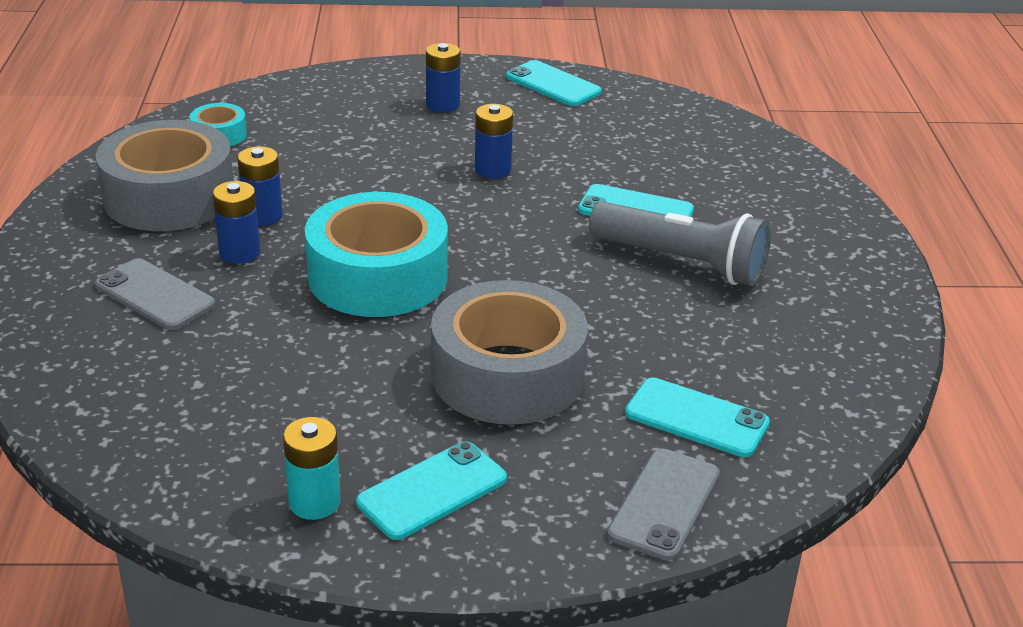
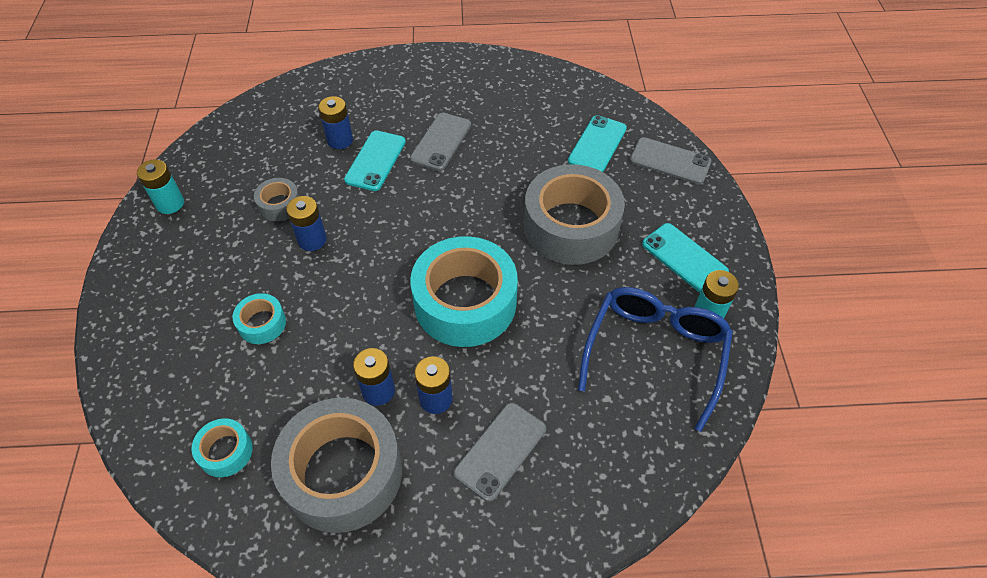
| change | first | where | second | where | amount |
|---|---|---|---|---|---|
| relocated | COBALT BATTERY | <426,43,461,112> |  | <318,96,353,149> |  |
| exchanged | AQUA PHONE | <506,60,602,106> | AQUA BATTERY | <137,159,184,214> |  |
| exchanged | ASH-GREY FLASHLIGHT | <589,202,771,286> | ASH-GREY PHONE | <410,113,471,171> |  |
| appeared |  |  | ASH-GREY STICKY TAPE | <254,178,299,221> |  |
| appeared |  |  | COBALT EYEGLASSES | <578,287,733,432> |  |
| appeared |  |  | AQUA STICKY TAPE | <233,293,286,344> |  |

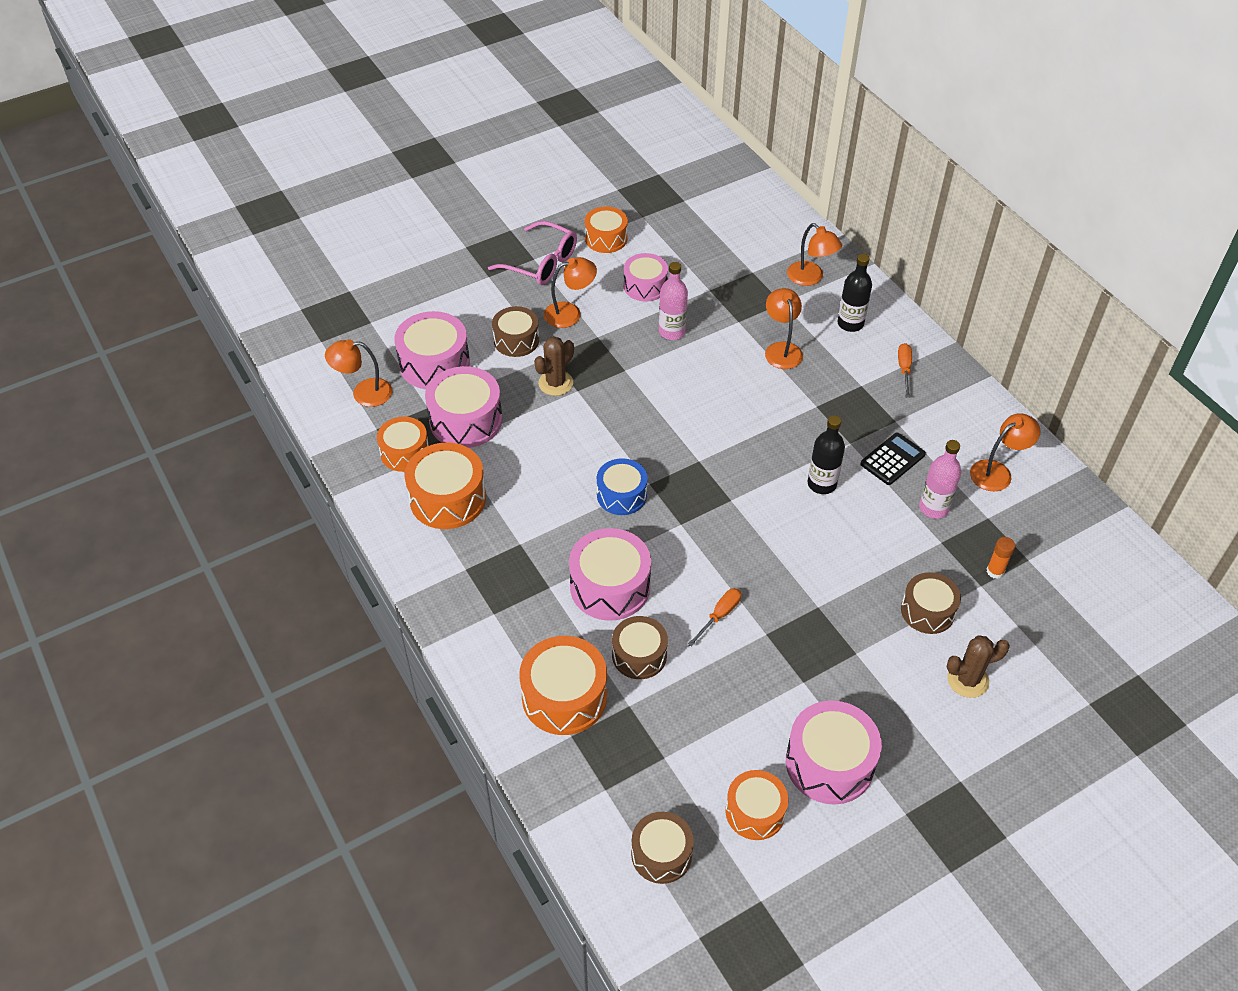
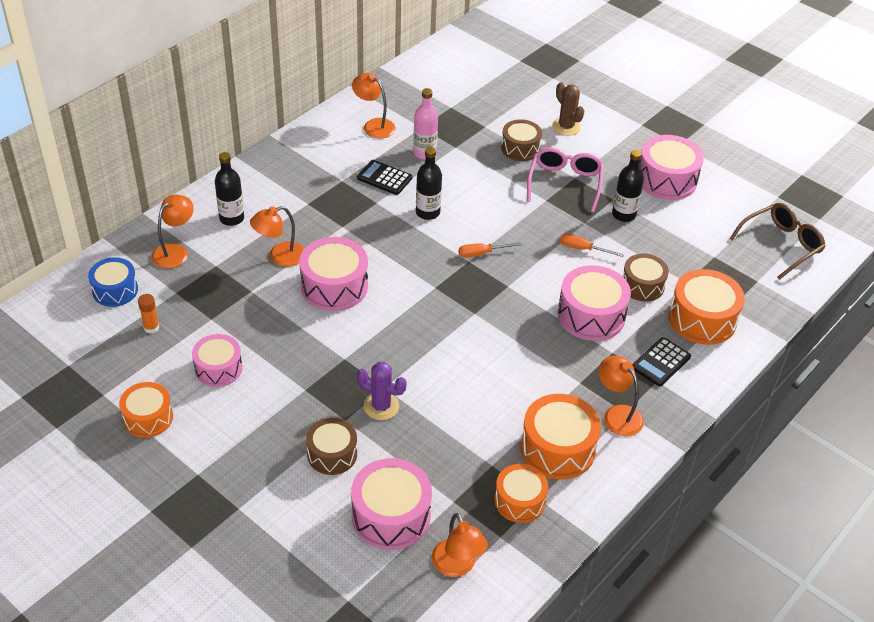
| change | first | where | second | where | amount |
|---|---|---|---|---|---|
| relocated | ROSE-PINK EYEGLASSES | <488,221,577,285> |  | <527,147,604,212> |  |
| relocated | ORANGE-COLOURED DESK LAMP | <544,257,597,328> |  | <599,356,644,436> |  |
| missing | ROSE-PINK BOTTLE | <659,262,688,340> |  |  |  |
| colour | DARK BROWN SAGUARO CACTUS | <534,336,574,396> | ROYAL PURPLE SAGUARO CACTUS | <357,362,407,420> |  |
| relocated | ORANGE-COLOURED FLAT SCREWDRIVER | <898,343,912,398> |  | <459,242,522,258> |  |
| relocated | ROSE-PINK DRUM | <425,366,503,448> |  | <299,237,368,311> |  |
| relocated | COBALT DRUM | <597,458,648,515> |  | <88,257,138,307> |  |
| relocated | ORANGE-COLOURED GLUE STICK | <987,537,1015,579> |  | <138,294,159,333> |  |
| missing | ORANGE-COLOURED DRUM | <725,770,788,840> |  |  |  |
| exchanged | DARK BROWN DRUM | <631,812,694,884> | DARK BROWN EYEGLASSES | <729,203,826,280> |  |
| appeared |  |  | EBONY BOTTLE | <612,150,644,222> |  |
| appeared |  |  | EBONY CALCULATOR | <632,337,691,386> |  |

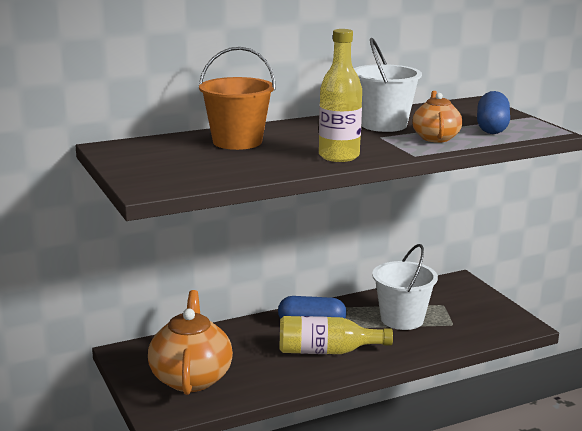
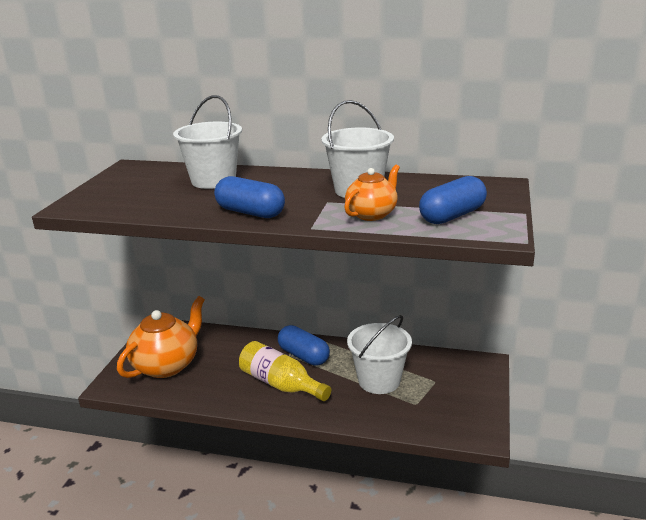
| change | first | where | second | where | amount |
|---|---|---|---|---|---|
| exchanged | GOLDEN BOTTLE | <319,29,362,162> | COBALT CAPSULE | <214,176,285,218> |  |
| colour | ORANGE-COLOURED BUCKET | <199,47,276,150> | SNOW-WHITE BUCKET | <173,95,242,189> |  |

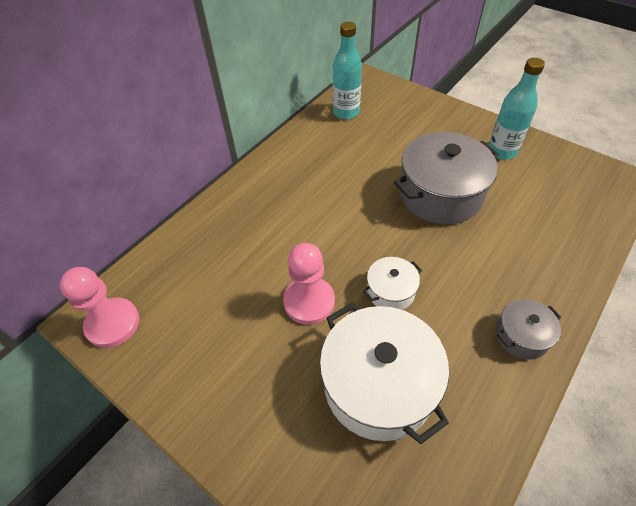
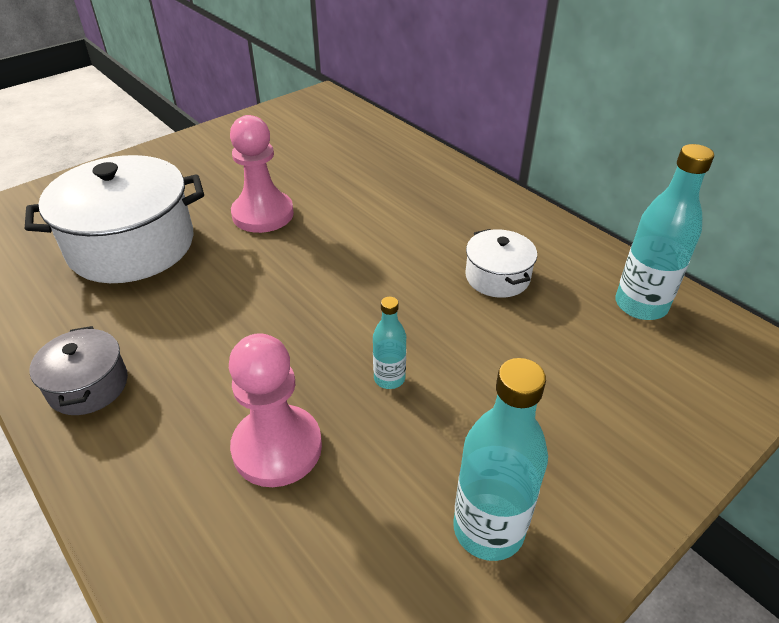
| change | first | where | second | where | amount |
|---|---|---|---|---|---|
| exchanged | ASH-GREY STOCKPOT | <394,132,499,225> | AQUA BOTTLE | <373,297,406,389> |  |
| relocated | SNOW-WHITE STOCKPOT | <363,257,422,310> |  | <465,229,537,298> |  |
| relocated | ROSE-PINK GAME PAWN | <60,267,139,348> |  | <229,333,322,487> |  |

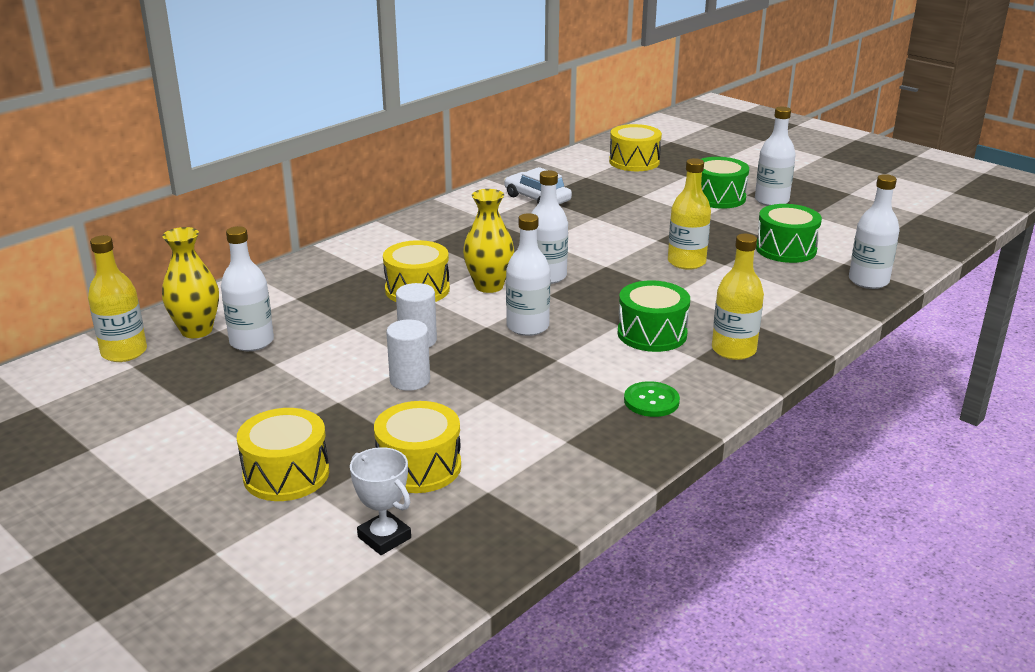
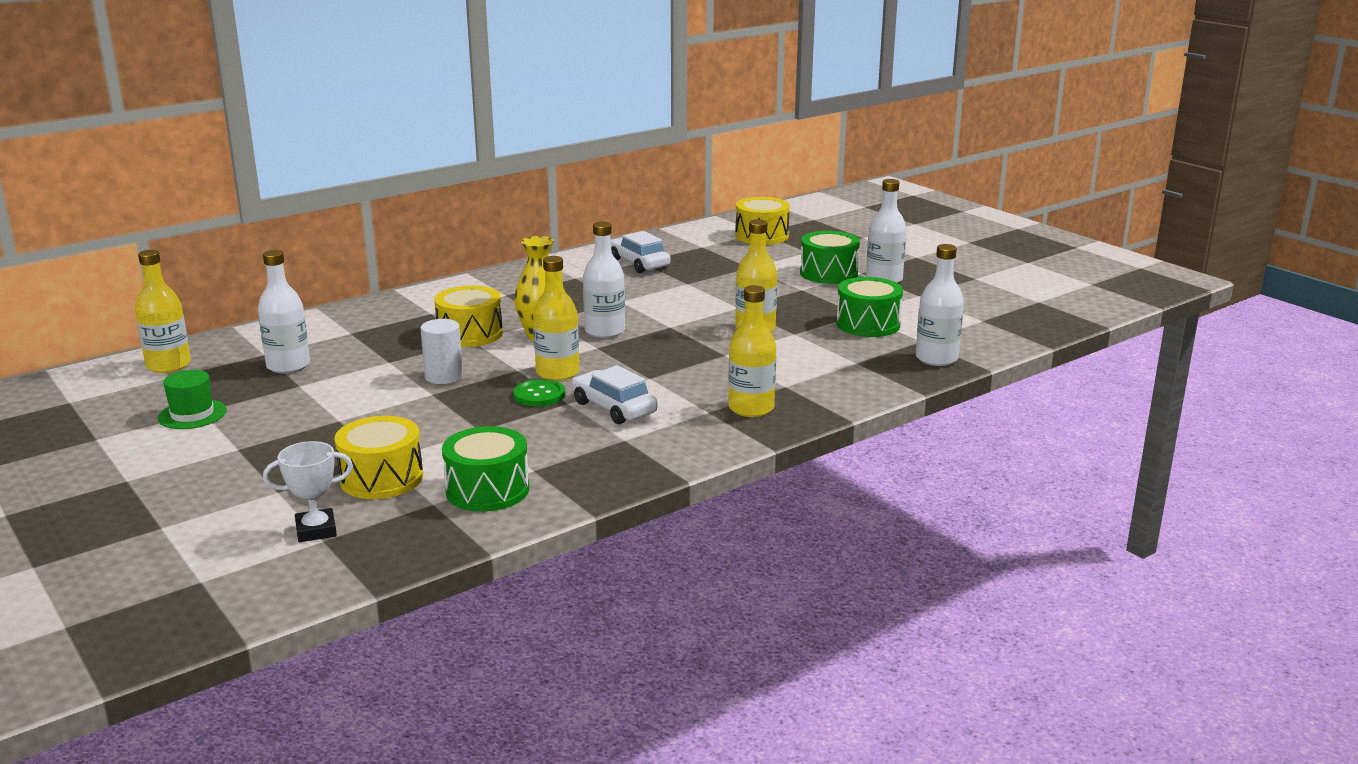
| change | first | where | second | where | amount |
|---|---|---|---|---|---|
| colour | SNOW-WHITE BOTTLE | <506,213,550,336> | GOLDEN BOTTLE | <533,256,579,381> |  |
| missing | GOLDEN VASE | <162,227,219,338> |  |  |  |
| relocated | GREEN DRUM | <618,280,690,352> |  | <442,426,529,512> |  |
| missing | SNOW-WHITE CYLINDER SHAPE | <386,319,430,391> |  |  |  |
| relocated | GREEN SEWING BUTTON | <624,381,680,417> |  | <513,379,565,406> |  |
| missing | GOLDEN DRUM | <237,408,329,501> |  |  |  |
| spun | SNOW-WHITE AWARD CUP | <350,447,411,555> |  | <263,441,353,542> | 75 degrees counterclockwise |
| appeared |  |  | SNOW-WHITE CAR | <572,365,658,424> |  |
| appeared |  |  | GREEN HAT | <158,370,227,429> |  |

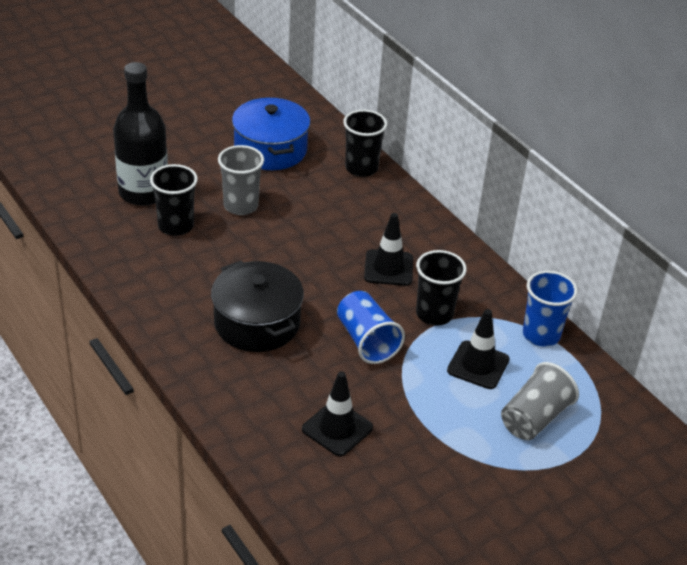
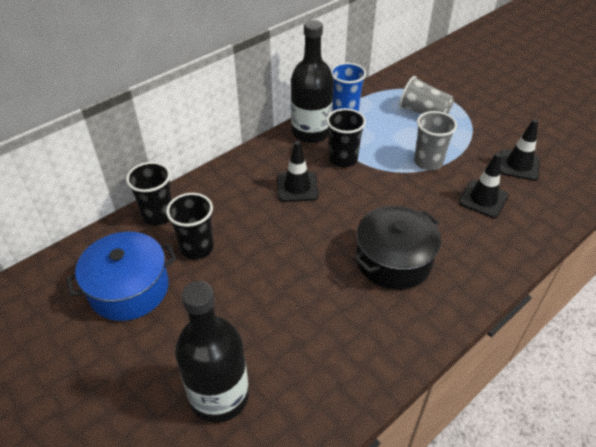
| change | first | where | second | where | amount |
|---|---|---|---|---|---|
| relocated | ASH-GREY BEAKER | <218,145,264,215> |  | <414,111,457,170> |  |
| relocated | EBONY BEAKER | <150,164,198,236> |  | <166,193,214,260> |  |
| missing | COBALT BEAKER | <337,291,405,364> |  |  |  |
| relocated | EBONY SAFETY CONE | <447,309,510,389> |  | <500,119,540,181> |  |
| appeared |  |  | EBONY BOTTLE | <291,20,334,143> |  |

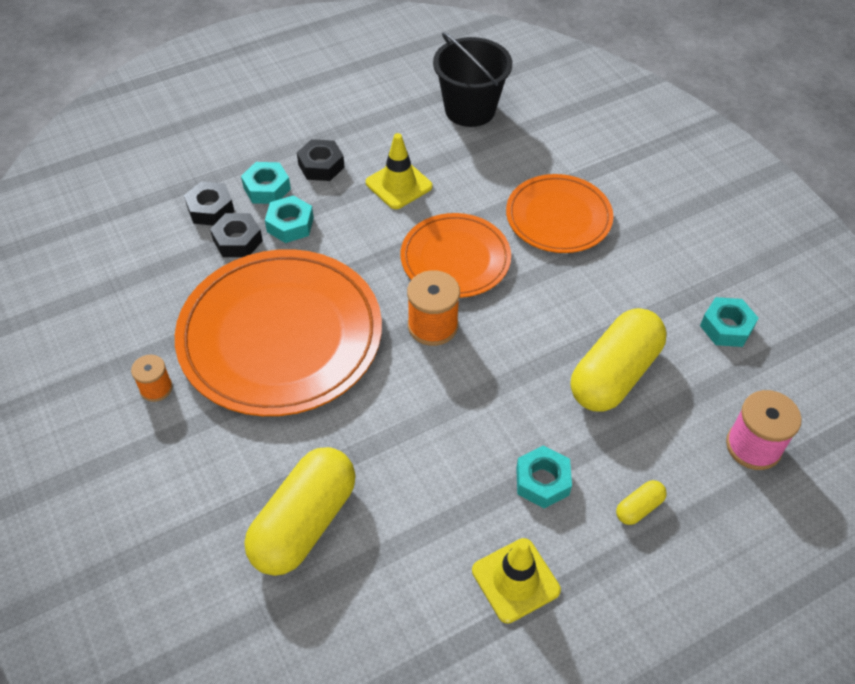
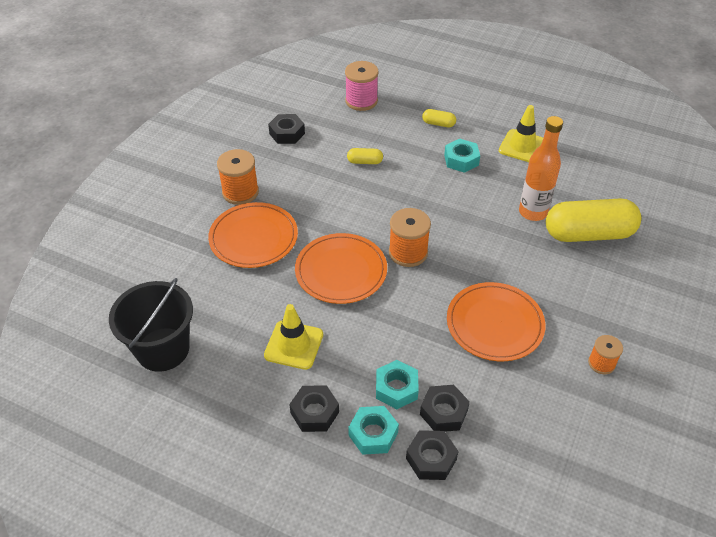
| change | first | where | second | where | amount |
|---|---|---|---|---|---|
| size | ORANGE-COLOURED FLAT DISH | <175,249,382,416> |  | <447,282,546,361> | x0.58 |
| colour | AQUA HEX NUT | <700,297,759,347> | EBONY HEX NUT | <268,114,305,144> |  |
| size | GOLDEN CAPSULE | <571,308,666,412> |  | <347,148,383,164> | x0.42 |
| appeared |  |  | ORANGE-COLOURED BOTTLE | <519,116,563,221> |  |
| appeared |  |  | ORANGE-COLOURED REEL OF THREAD | <217,149,259,205> |  |

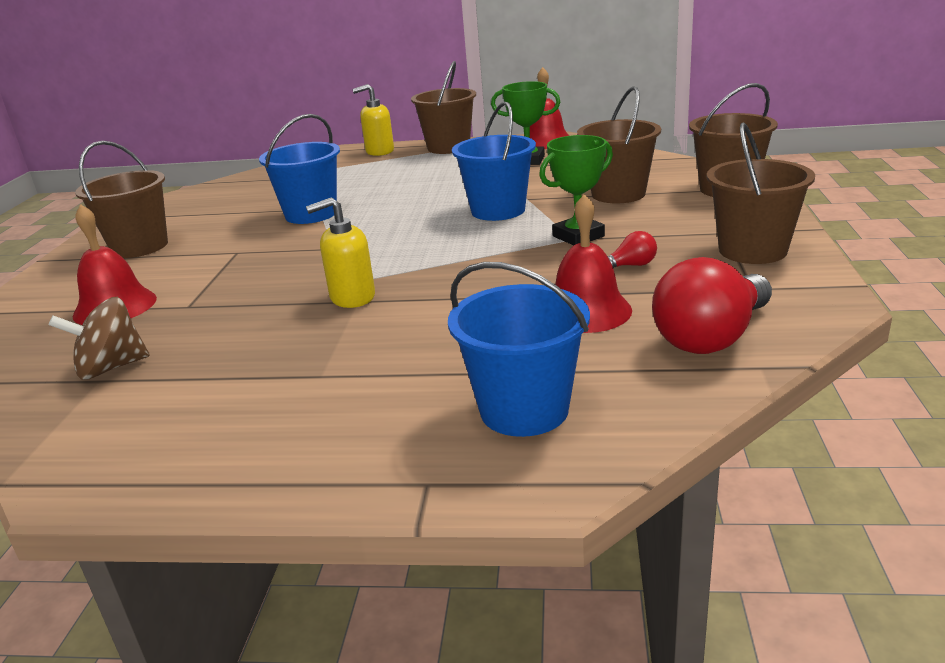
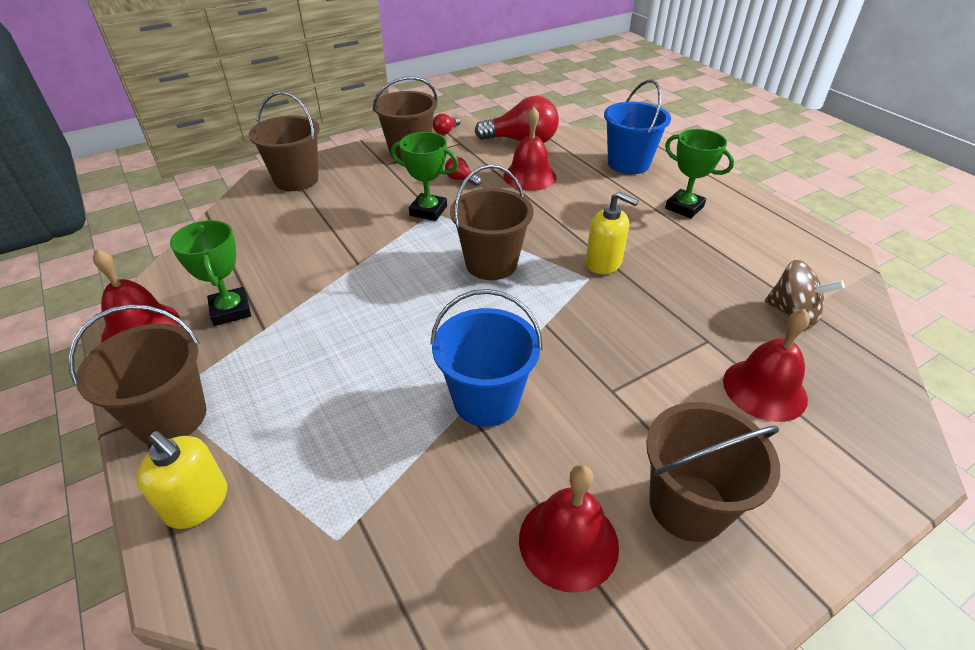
| change | first | where | second | where | amount |
|---|---|---|---|---|---|
| relocated | DARK BROWN BUCKET | <577,86,661,203> |  | <450,164,534,280> |  |
| missing | COBALT BUCKET | <452,102,536,221> |  |  |  |
| appeared |  |  | CRIMSON LIGHTBULB | <433,113,460,135> |  |
| appeared |  |  | GREEN AWARD CUP | <665,129,734,218> |  |
| appeared |  |  | CRIMSON HAND BELL | <519,465,619,593> |  |

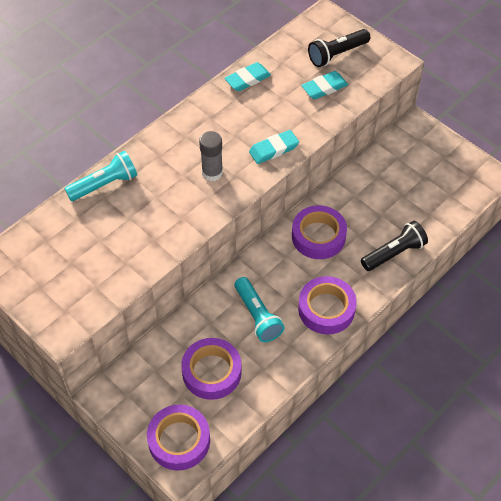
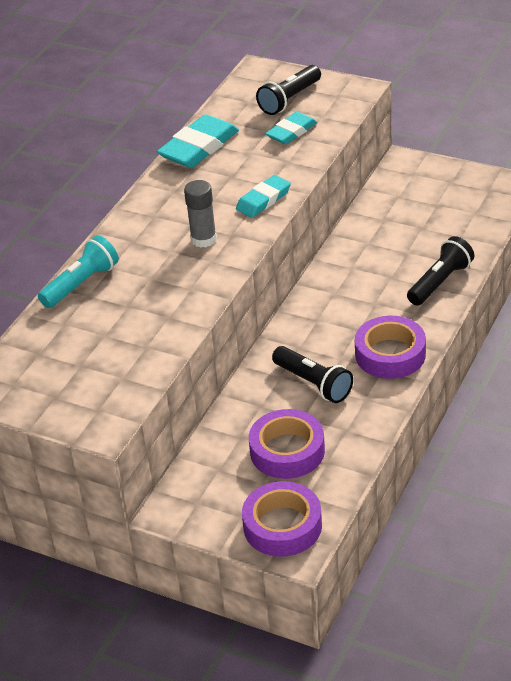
| change | first | where | second | where | amount |
|---|---|---|---|---|---|
| size | AQUA ERASER | <224,62,271,91> |  | <157,114,239,168> | x1.60 |
| missing | ROYAL PURPLE STICKY TAPE | <292,205,347,259> |  |  |  |
| colour | AQUA FLASHLIGHT | <234,277,285,342> | EBONY FLASHLIGHT | <272,346,353,403> |  |

